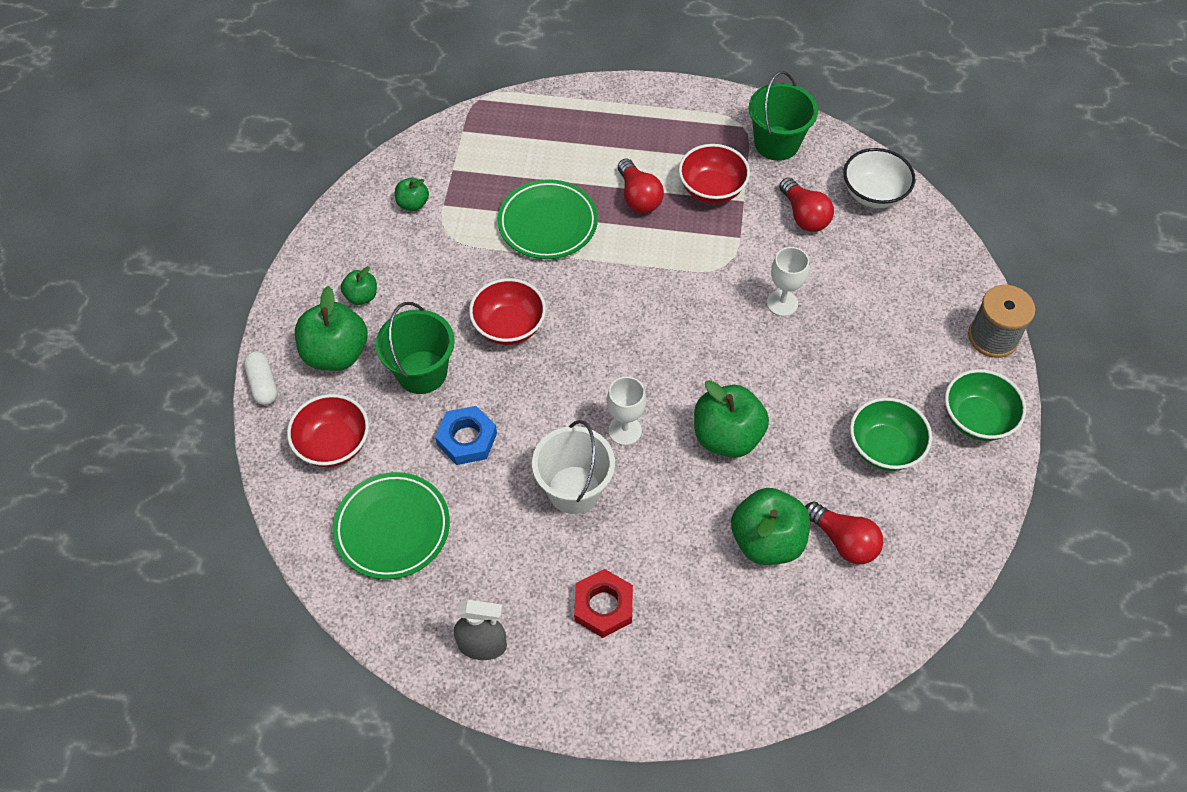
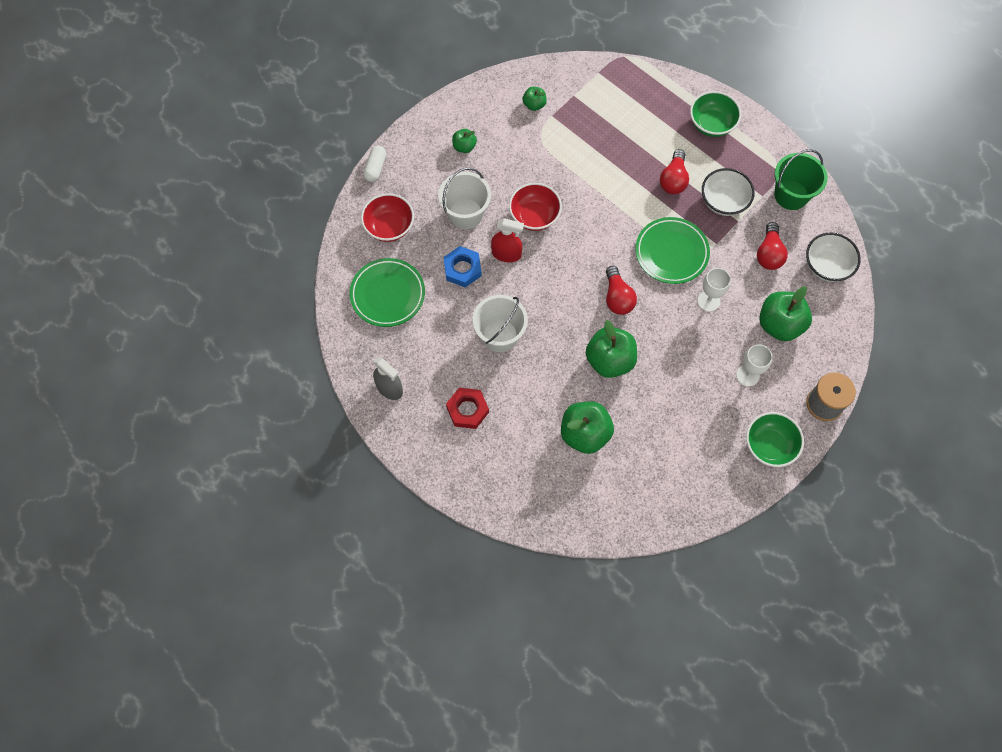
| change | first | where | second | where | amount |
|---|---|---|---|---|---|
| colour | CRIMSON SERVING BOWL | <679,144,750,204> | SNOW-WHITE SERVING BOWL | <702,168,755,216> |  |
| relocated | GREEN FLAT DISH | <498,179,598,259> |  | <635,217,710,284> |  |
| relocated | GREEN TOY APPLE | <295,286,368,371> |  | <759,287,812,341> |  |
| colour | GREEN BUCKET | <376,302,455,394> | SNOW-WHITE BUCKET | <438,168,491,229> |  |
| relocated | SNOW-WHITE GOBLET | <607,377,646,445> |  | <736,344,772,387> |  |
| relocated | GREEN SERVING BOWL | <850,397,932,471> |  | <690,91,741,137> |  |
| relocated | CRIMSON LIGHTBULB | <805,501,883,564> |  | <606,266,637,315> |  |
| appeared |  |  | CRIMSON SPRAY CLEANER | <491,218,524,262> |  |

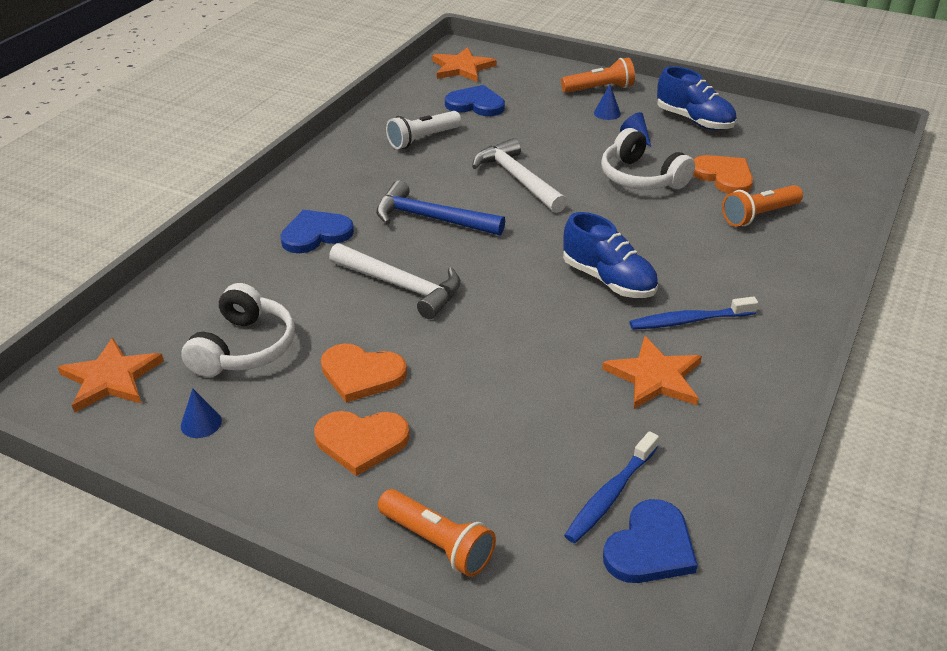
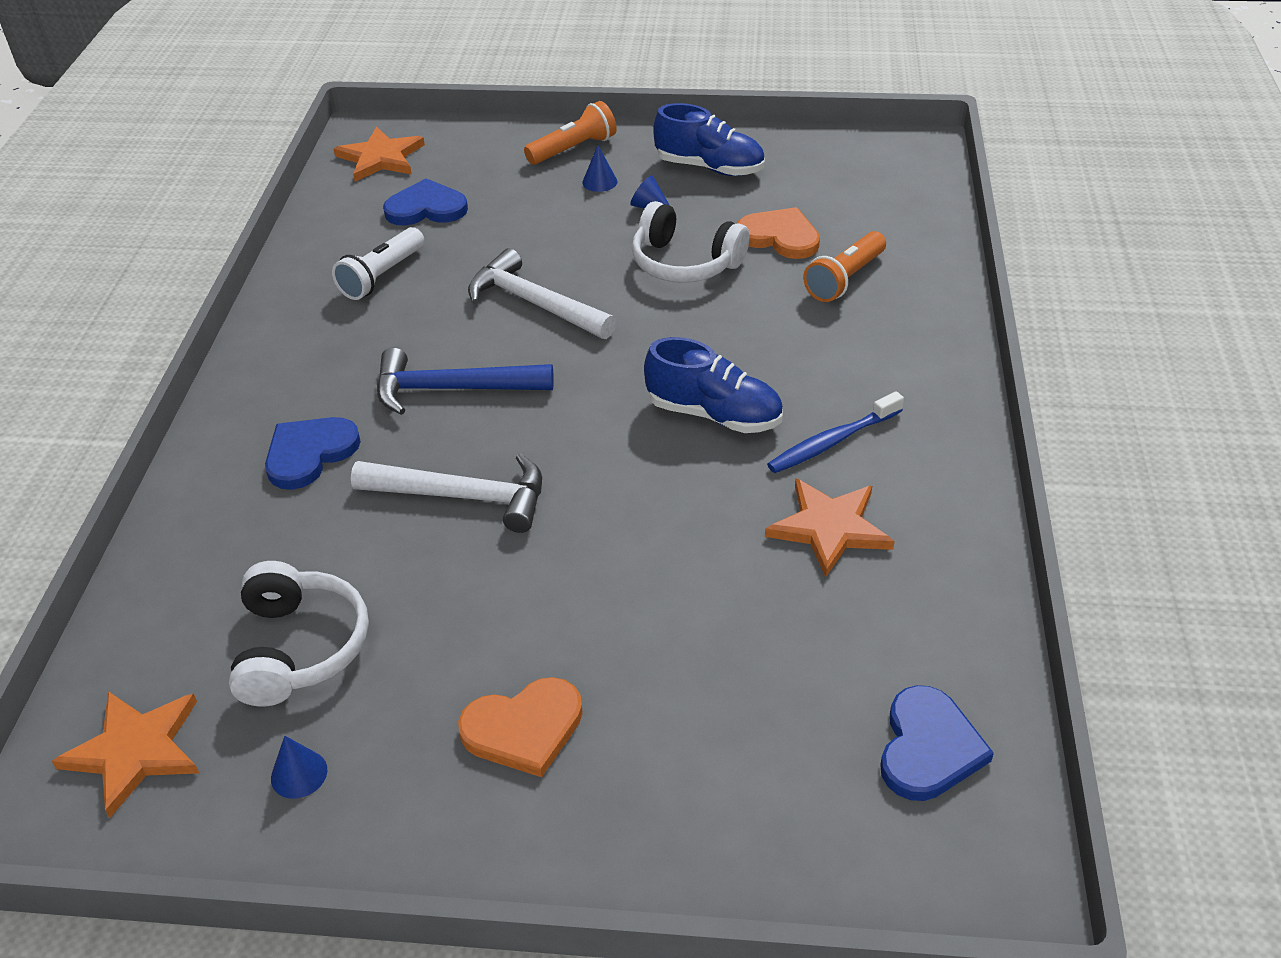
| change | first | where | second | where | amount |
|---|---|---|---|---|---|
| missing | ORANGE-COLOURED HEART SHAPE | <321,344,407,403> |  |  |  |
| missing | COBALT TOOTHBRUSH | <564,431,659,543> |  |  |  |
| missing | ORANGE-COLOURED FLASHLIGHT | <378,489,496,577> |  |  |  |

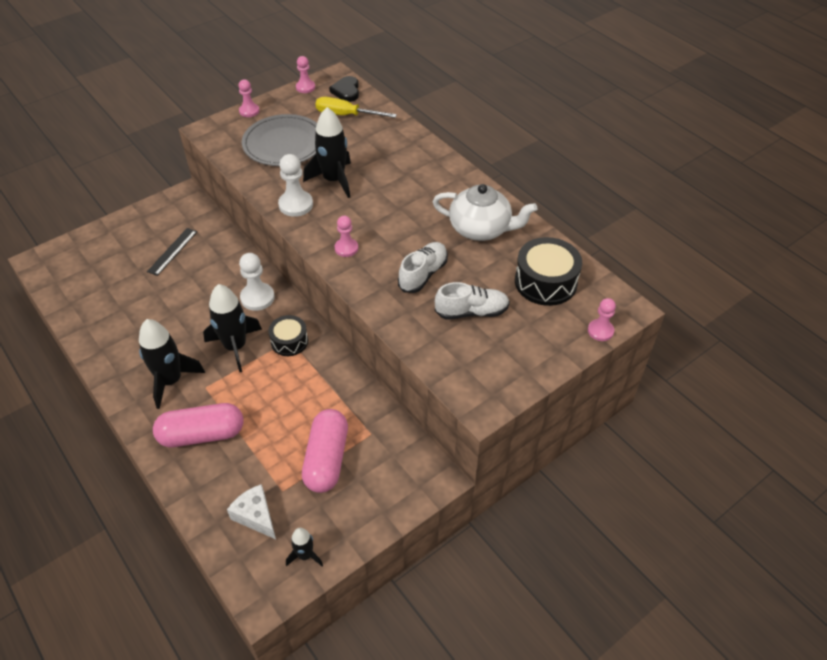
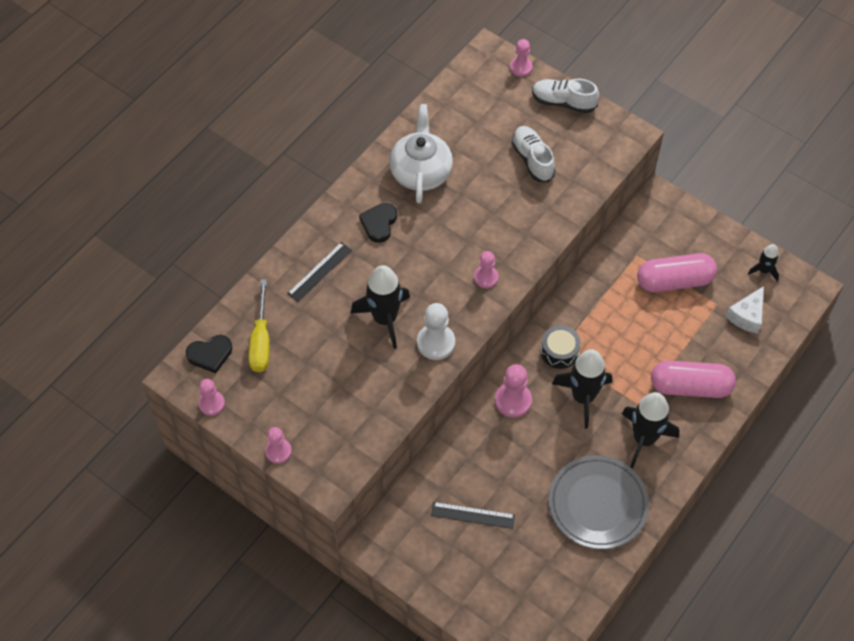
| change | first | where | second | where | amount |
|---|---|---|---|---|---|
| relocated | ASH-GREY FLAT DISH | <242,114,317,166> |  | <548,455,649,549> |  |
| missing | EBONY DRUM | <515,237,582,306> |  |  |  |
| relocated | SNOW-WHITE LACE-UP SHOE | <398,242,448,293> |  | <532,79,599,113> |  |
| colour | SNOW-WHITE GAME PAWN | <239,253,275,311> | ROSE-PINK GAME PAWN | <495,364,532,418> |  |
| spun | ROSE-PINK CAPSULE | <153,403,243,447> |  | <651,361,736,398> | 60 degrees counterclockwise |
| appeared |  |  | EBONY HEART SHAPE | <359,203,397,243> |  |
| appeared |  |  | EBONY RULER | <287,242,352,302> |  |

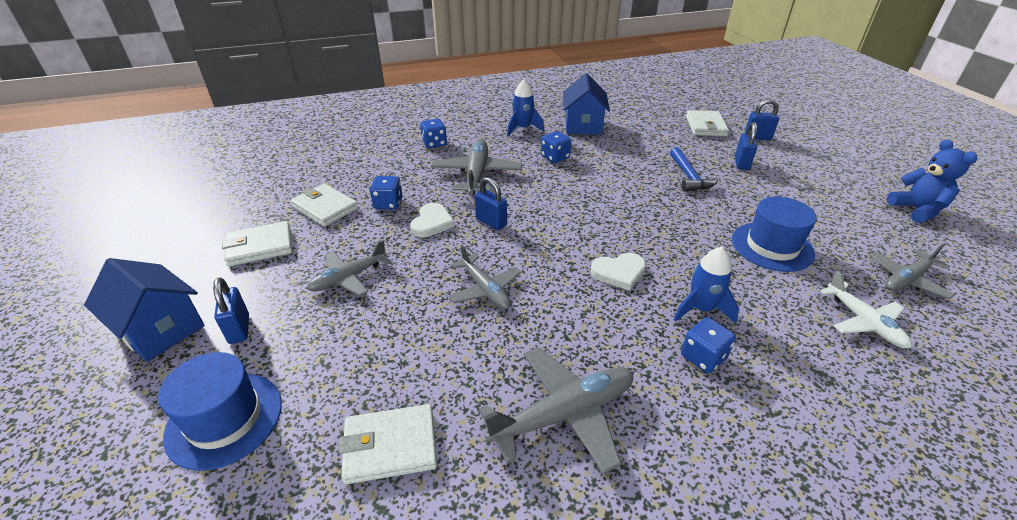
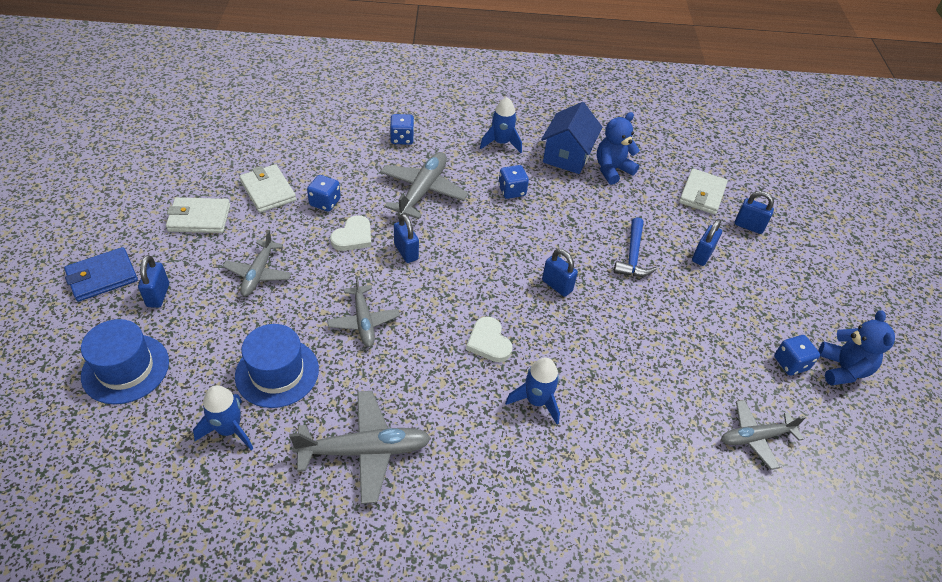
| change | first | where | second | where | amount |
|---|---|---|---|---|---|
| relocated | COBALT HAT | <732,196,817,272> |  | <235,324,319,408> |  |
| spun | ASH-GREY PLANE | <307,240,391,296> |  | <222,230,292,296> | 60 degrees counterclockwise |
| spun | SNOW-WHITE HEART SHAPE | <591,253,646,291> |  | <466,316,512,362> | 60 degrees clockwise |
| exchanged | COBALT HOUSE | <84,258,205,362> | COBALT BILLFOLD | <64,247,138,302> |  |
| missing | SNOW-WHITE PLANE | <820,271,912,348> |  |  |  |
| relocated | COBALT DIE | <681,317,736,373> |  | <774,335,820,376> |  |
| exchanged | SNOW-WHITE BILLFOLD | <339,404,437,484> | COBALT ROCKET | <193,385,253,450> |  |
| appeared |  |  | COBALT STUFFED BEAR | <597,112,640,185> |  |
| appeared |  |  | COBALT LOCK | <542,249,578,297> |  |

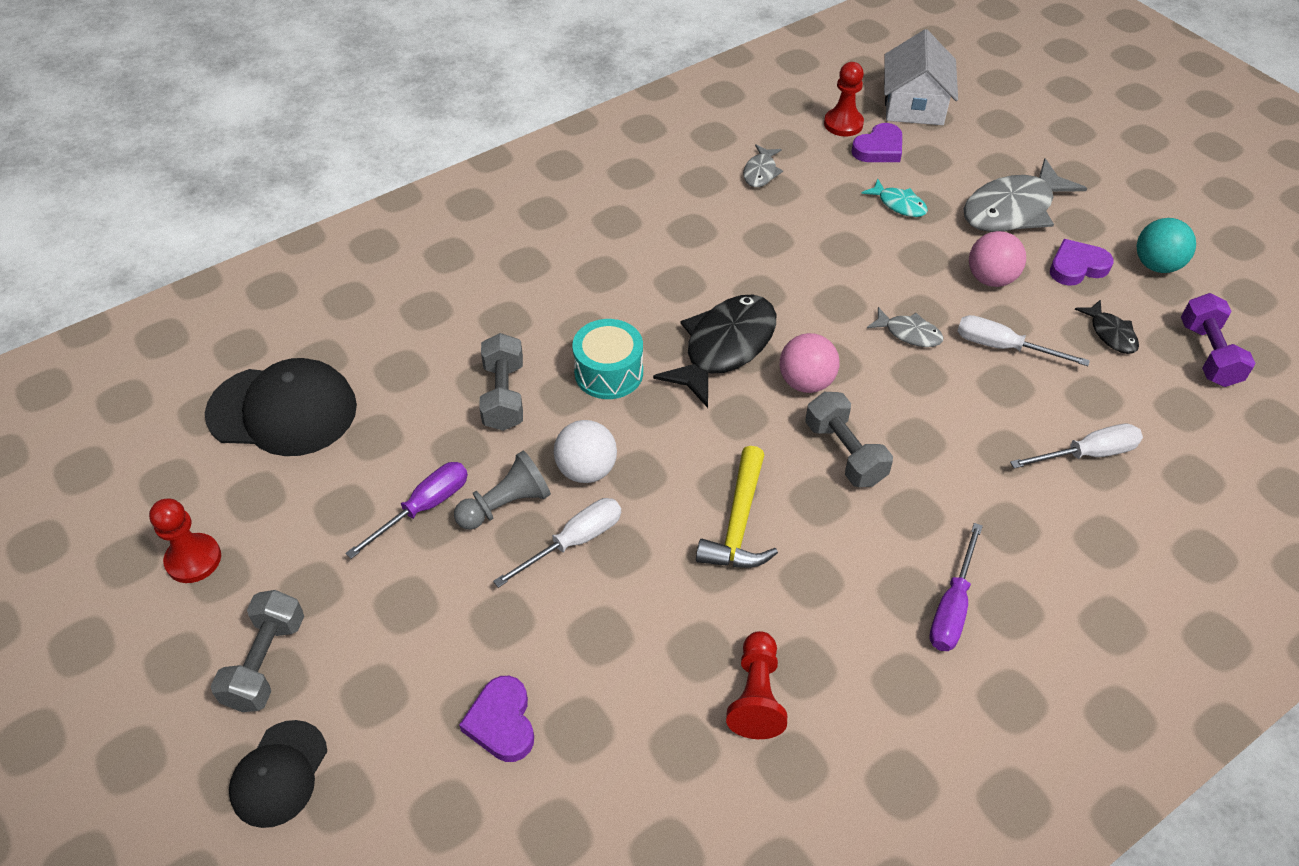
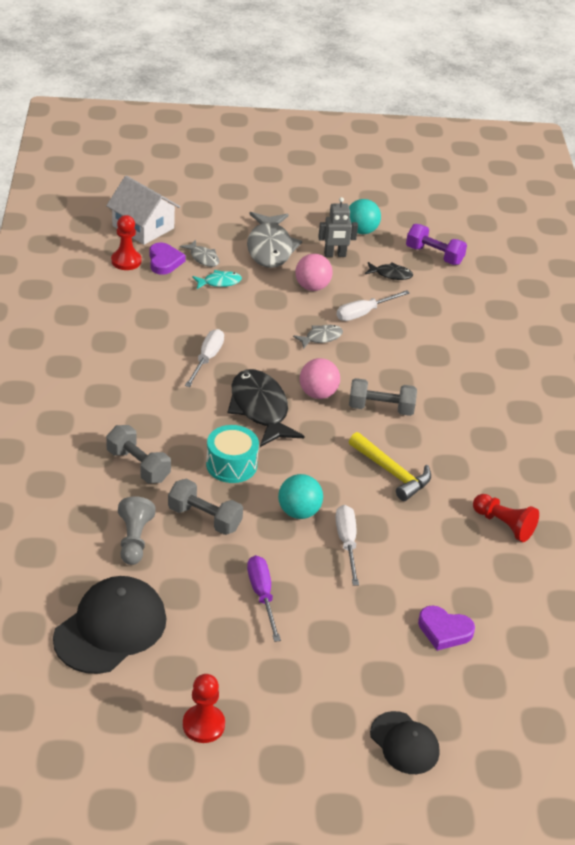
| change | first | where | second | where | amount |
|---|---|---|---|---|---|
| relocated | ASH-GREY TOY FISH | <743,144,783,187> |  | <180,240,220,267> |  |
| exchanged | ROYAL PURPLE HEART SHAPE | <1050,239,1114,286> | ASH-GREY ROBOT FIGURE | <318,197,358,257> |  |
| colour | SNOW-WHITE SPHERE | <554,420,617,483> | AQUA SPHERE | <278,474,323,519> |  |
| relocated | SNOW-WHITE FLAT SCREWDRIVER | <1010,424,1143,468> |  | <185,329,224,387> |  |
| relocated | ASH-GREY GAME PAWN | <454,451,551,530> |  | <118,496,156,565> |  |
| missing | ROYAL PURPLE FLAT SCREWDRIVER | <929,523,983,651> |  |  |  |
| relocated | ASH-GREY HAND WEIGHT | <210,590,304,712> |  | <106,425,171,483> |  |

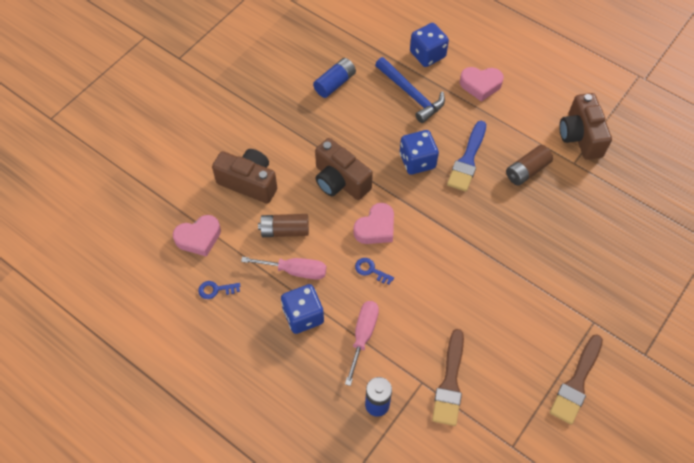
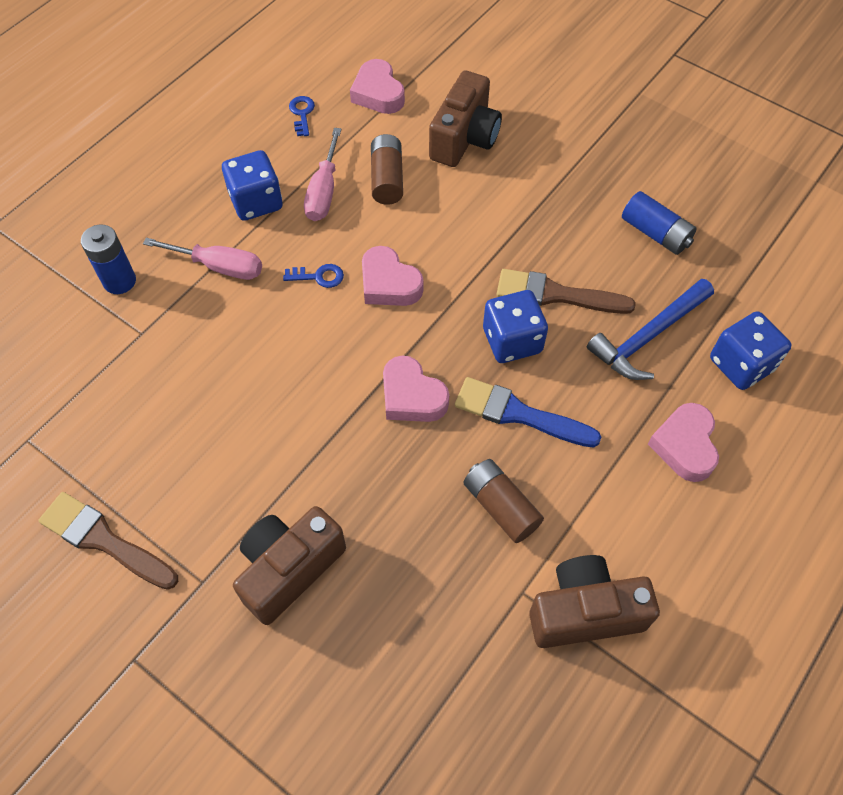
| change | first | where | second | where | amount |
|---|---|---|---|---|---|
| relocated | DARK BROWN CAMERA | <315,138,373,200> |  | <233,506,346,625> |  |
| spun | COBALT KEY | <355,258,394,285> |  | <283,264,344,288> | 60 degrees clockwise |
| relocated | DARK BROWN BRUSH | <432,329,464,426> |  | <496,269,636,314> |  |
| appeared |  |  | ROSE-PINK HEART SHAPE | <383,355,449,422> |  |

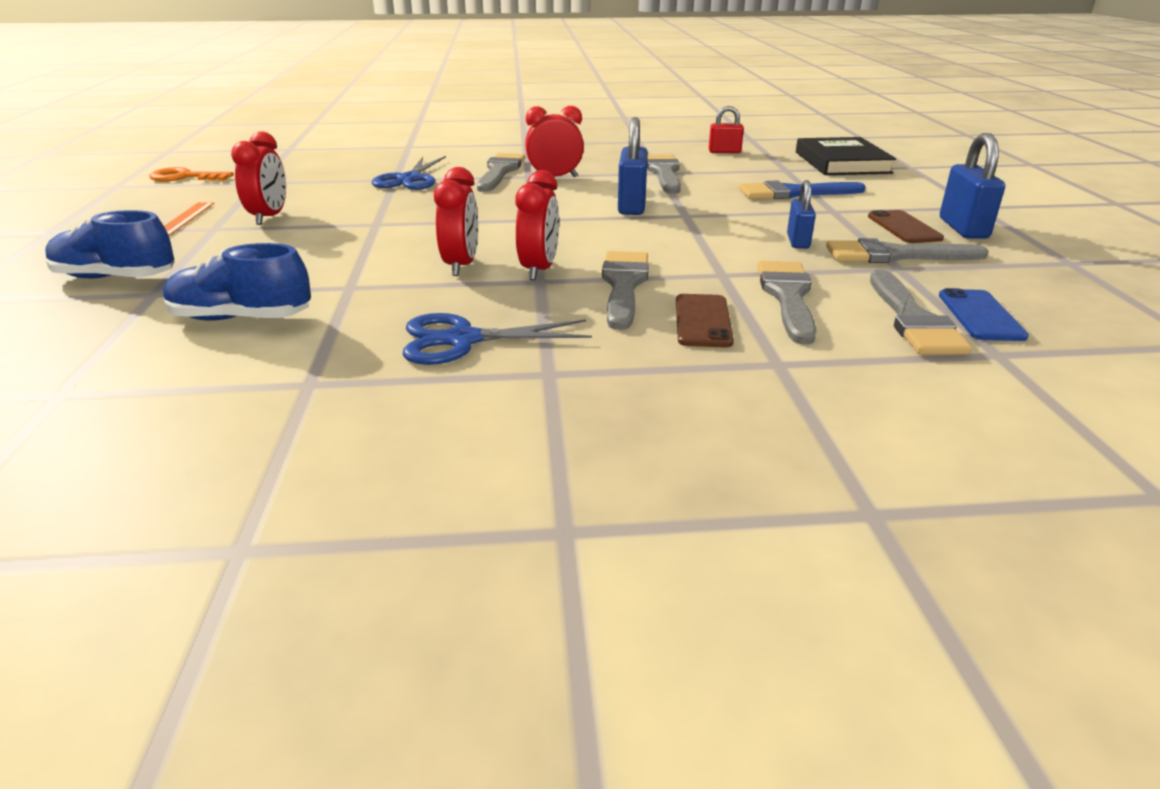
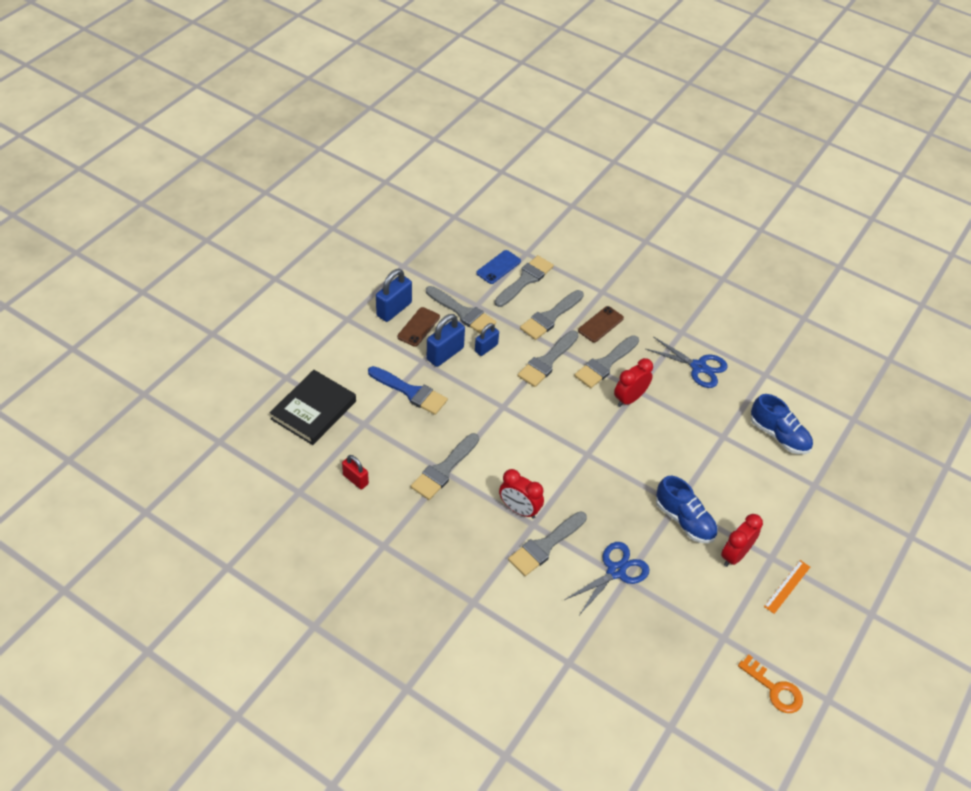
| change | first | where | second | where | amount |
|---|---|---|---|---|---|
| relocated | COBALT LOCK | <618,117,648,215> |  | <427,314,465,367> |  |
| missing | CRIMSON BEDSIDE CLOCK | <434,167,478,276> |  |  |  |
| relocated | COBALT LACE-UP SHOE | <45,210,175,278> |  | <656,476,718,543> |  |
| appeared |  |  | ASH-GREY BRUSH | <517,330,578,387> |  |

